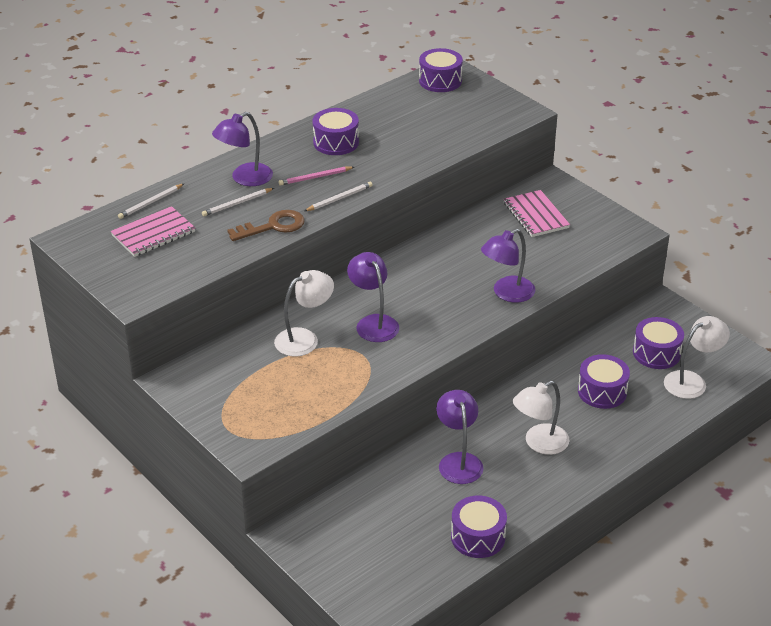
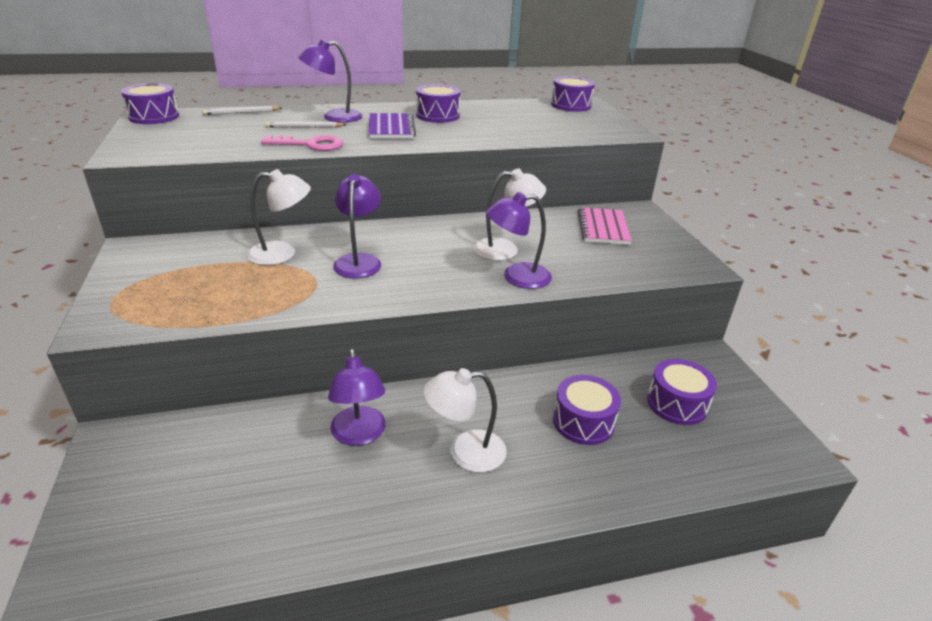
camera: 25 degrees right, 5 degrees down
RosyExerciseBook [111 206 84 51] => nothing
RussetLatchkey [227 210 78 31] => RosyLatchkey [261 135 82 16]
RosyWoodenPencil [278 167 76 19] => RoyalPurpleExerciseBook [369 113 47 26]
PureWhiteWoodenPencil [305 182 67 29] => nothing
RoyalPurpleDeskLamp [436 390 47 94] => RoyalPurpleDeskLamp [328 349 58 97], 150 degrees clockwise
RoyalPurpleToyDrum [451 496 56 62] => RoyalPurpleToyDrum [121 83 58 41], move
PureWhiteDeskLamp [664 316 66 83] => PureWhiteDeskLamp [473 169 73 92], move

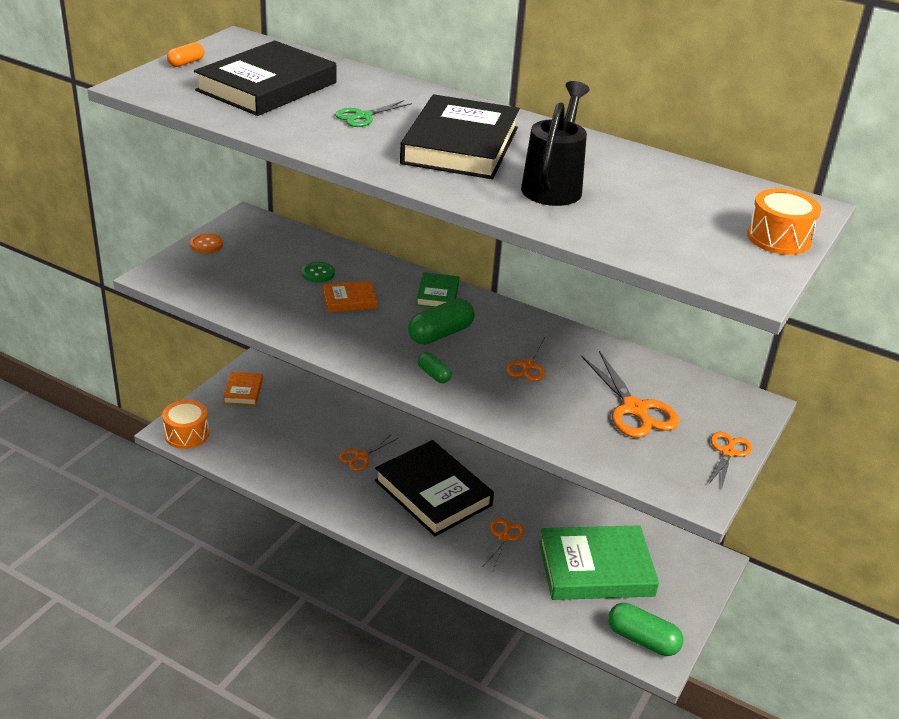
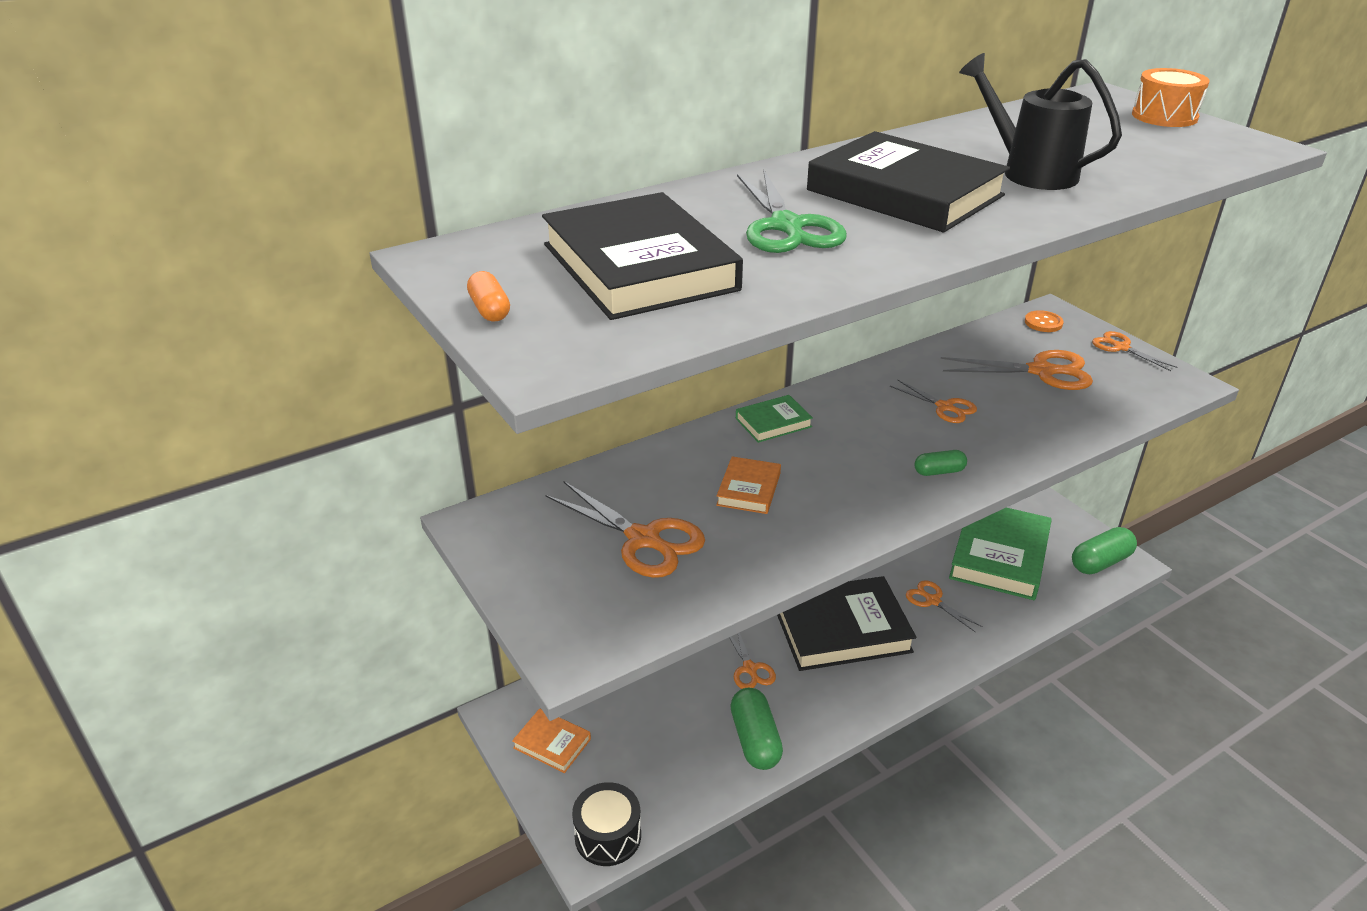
camera: 60 degrees left, 0 degrees up
OrangeColouredToyDrum [162 400 47 49] => EbonyToyDrum [572 782 69 84]
OrangeColouredButton [190 234 33 19] => OrangeColouredButton [1025 310 39 22], move
LeafGreenButton [302 262 33 21] => nothing
LeafGreenScissors [335 100 77 27] => LeafGreenScissors [737 170 110 83], x1.69
LeafGreenPillShape [408 299 67 45] => LeafGreenPillShape [730 688 53 82], move
LeafGreenHardcover [416 272 43 35] => LeafGreenHardcover [736 395 77 48], 60 degrees counterclockwise
nothing => OrangeColouredScissors [546 481 159 97]

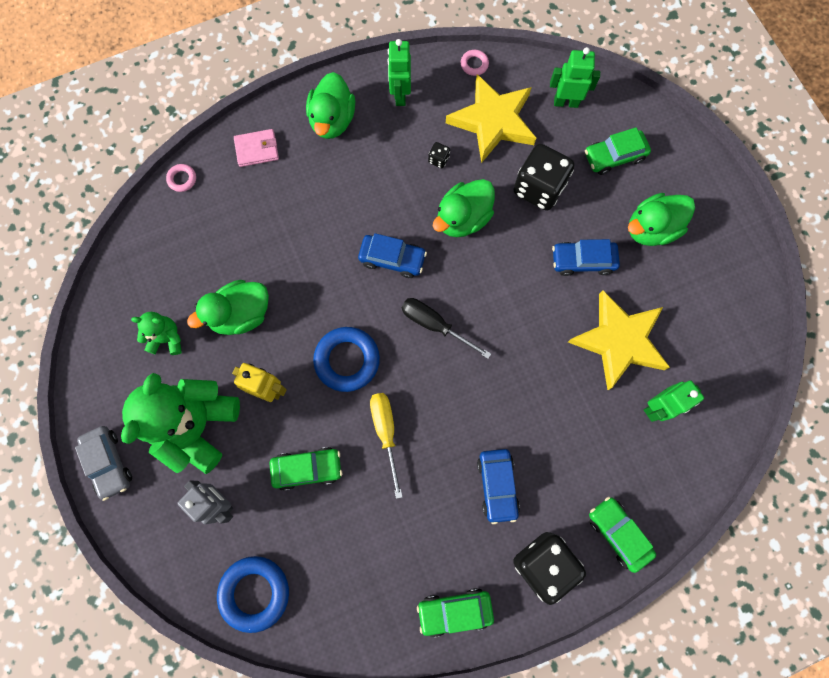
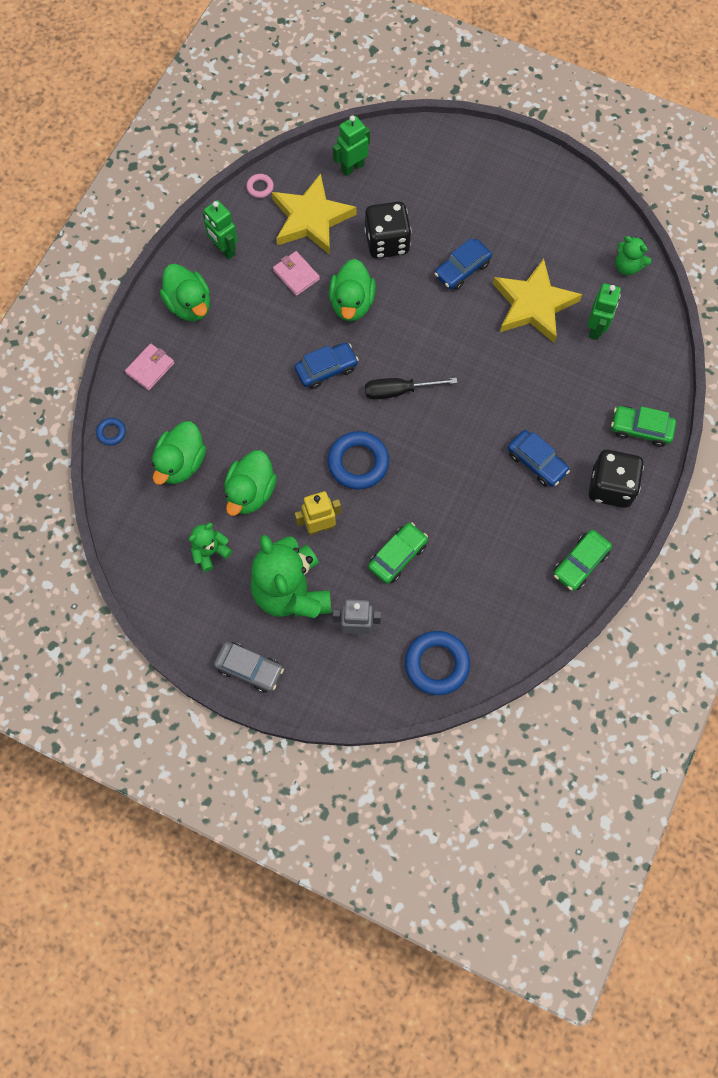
camera: 40 degrees left, 5 degrees down
RosyRing [166 164 30 28] => BlueRing [96 418 30 27]
YellowHandScrewdriver [370 393 32 106] => nothing
EbonyGameDie [428 142 22 26] => RosyWallet [273 251 47 45]
LeafGreenToyCar [585 127 66 48] => nothing
LeafGreenDuck [628 193 67 53] => LeafGreenDuck [152 421 54 64], move
nothing => LeafGreenTeddy [615 236 36 39]

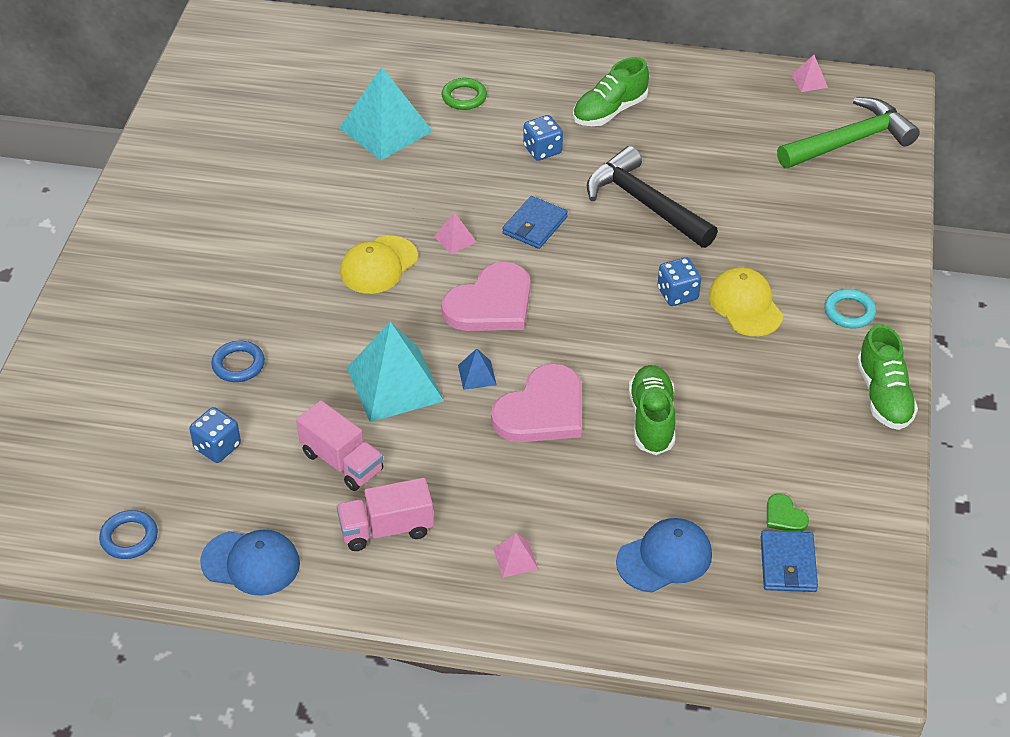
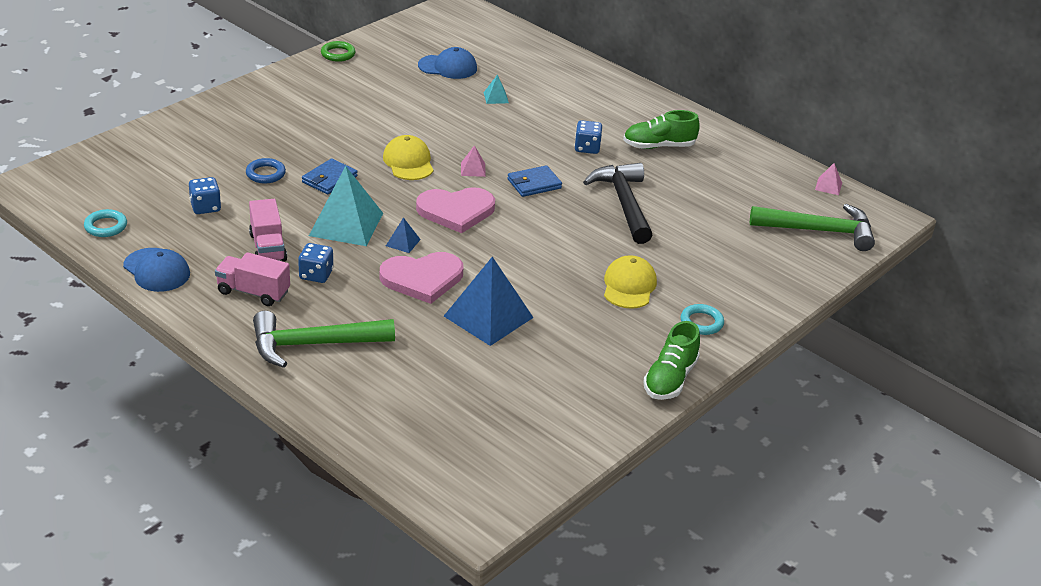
camera: 30 degrees right, 10 degrees down
BlueRing [99 510 59 49] => AquaRing [84 209 43 28]
AquaPyramid [339 67 94 93] => AquaPyramid [483 74 26 30], x0.44
YellowPeakedCap [340 236 78 58] => YellowPeakedCap [383 135 51 45], 90 degrees clockwise
LeafGreenRing [442 78 45 32] => LeafGreenRing [321 41 34 21], move
RosyPyramid [493 533 46 45] => LeafGreenClawHammer [253 311 142 57]
BluePeakedCap [616 518 96 75] => BluePeakedCap [418 47 59 32], move
LeafGreenSneaker [629 365 47 90] => BluePyramid [444 257 90 89]
BlueGameDie [657 257 44 49] => BlueGameDie [298 243 35 40], move
BlueWallet [761 530 57 62] => BlueWallet [302 158 56 37], move
LeafGreenLoveHeart [767 494 42 38] => nothing

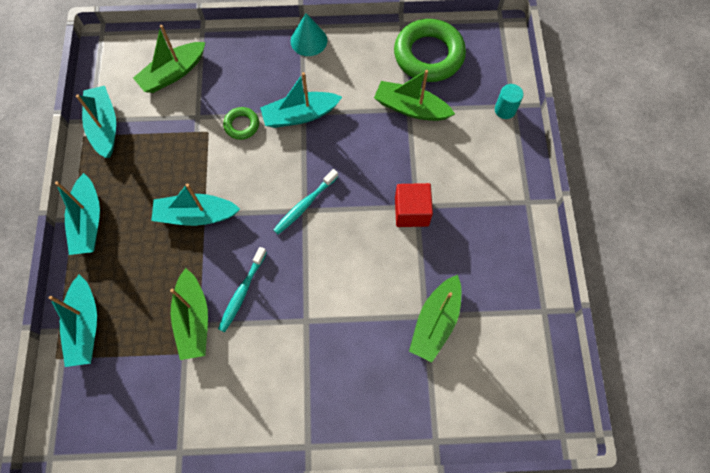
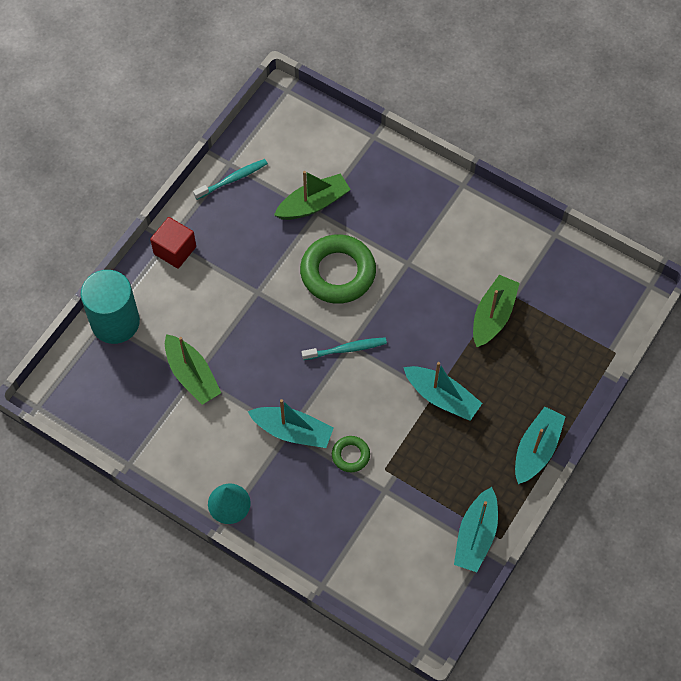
camera: 145 degrees left, 5 degrees down
AquaToyBoat [49 274 48 93] => nothing
LeafGreenToyBoat [133 25 73 68] => nothing
AquaToothbrush [218 247 49 85] => AquaToothbrush [193 159 75 41], move
LeafGreenRing [394 19 72 63] => LeafGreenRing [300 234 76 70], move
RedBlock [395 183 38 44] => RedBlock [150 217 46 52], move
AquaSolidCylinder [495 84 29 35] => AquaSolidCylinder [81 270 59 74], x2.16

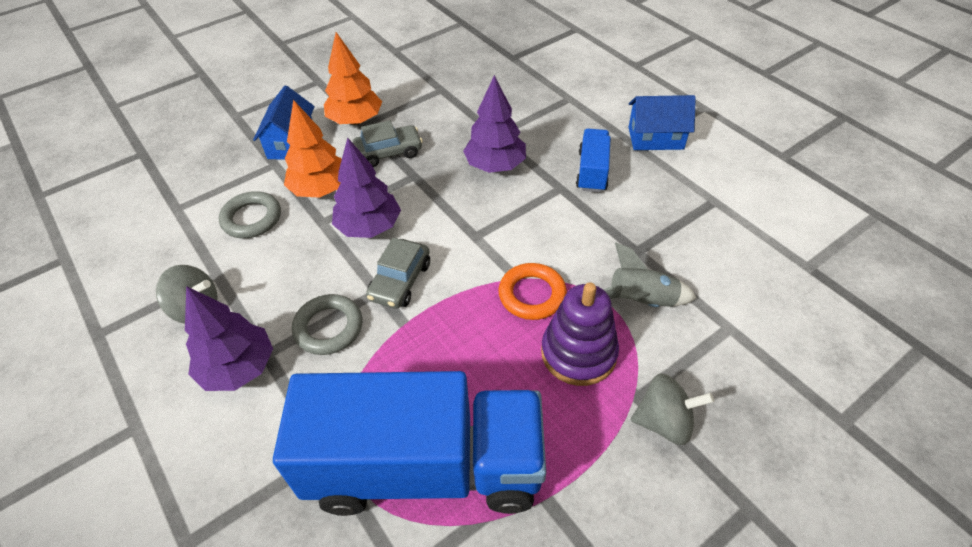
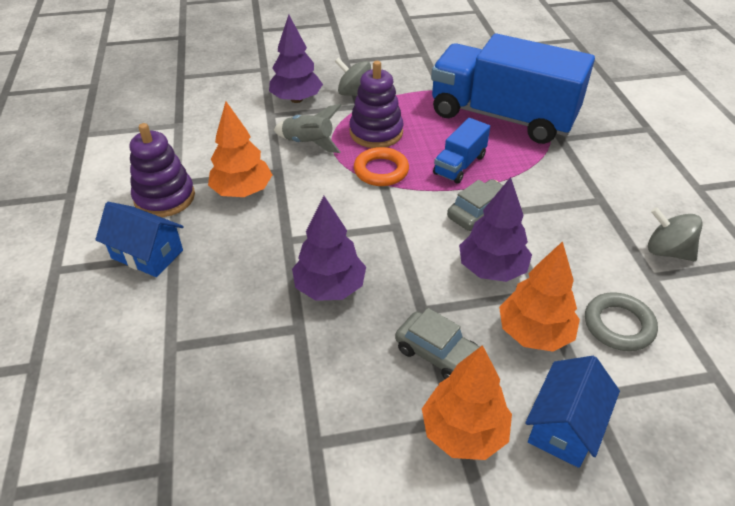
camera: 155 degrees left, 5 degrees down
RoyalPurpleToyTree [185 286 88 105] => RoyalPurpleToyTree [269 15 54 88], move
GrayRing [292 294 70 61] => nothing
GrayToyCar [353 120 70 47] => GrayToyCar [395 308 85 71], 150 degrees counterclockwise
BlueLorry [576 129 35 63] => BlueLorry [433 118 57 66], move
nothing => RoyalPurpleStackingToy [130 123 65 94]
nothing => OrangeColouredToyTree [208 102 65 95]

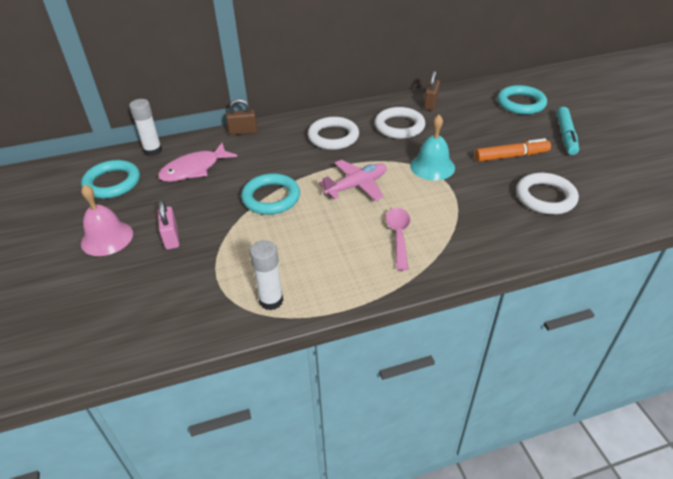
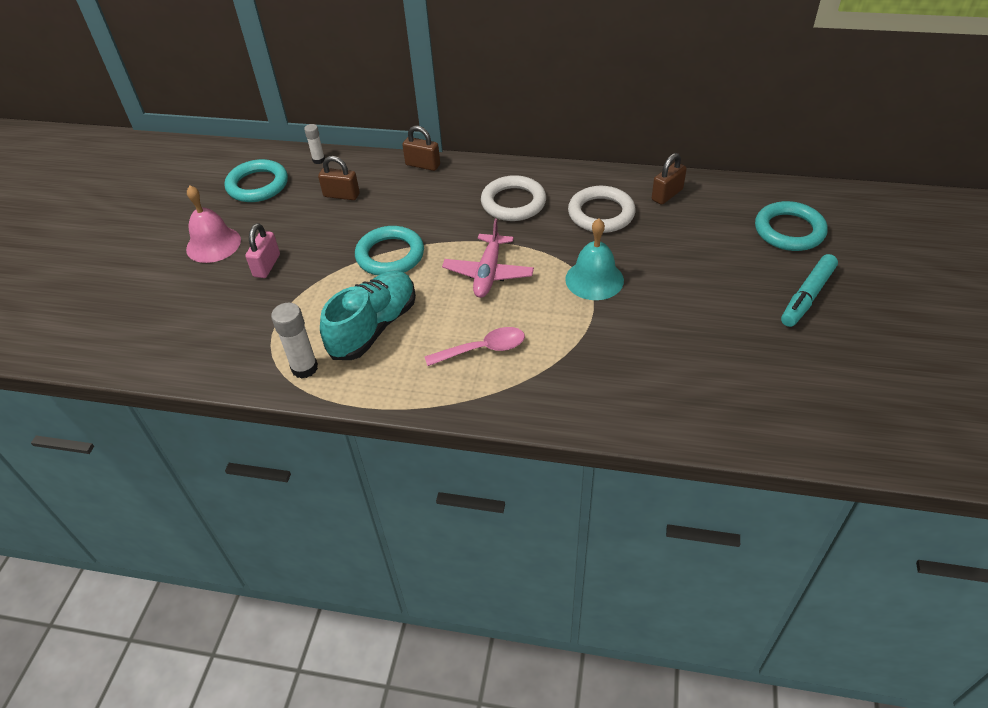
camera: 30 degrees right, 5 degrees up
PureWhiteGlueStick [129 99 33 57] => PureWhiteGlueStick [304 124 21 40], x0.61
RosyFishFigure [158 143 79 39] => RussetSmallLock [318 156 42 44]
RosyToyPlane [319 160 68 41] => RosyToyPlane [442 219 92 79], 105 degrees clockwise
RosySpoon [386 208 24 62] => RosySpoon [424 327 101 39], 45 degrees clockwise
OrangeColouredMarker [475 138 76 24] => nothing
PureWhiteRing [516 173 63 42] => nothing
nothing => AquaSneaker [320 271 96 89]

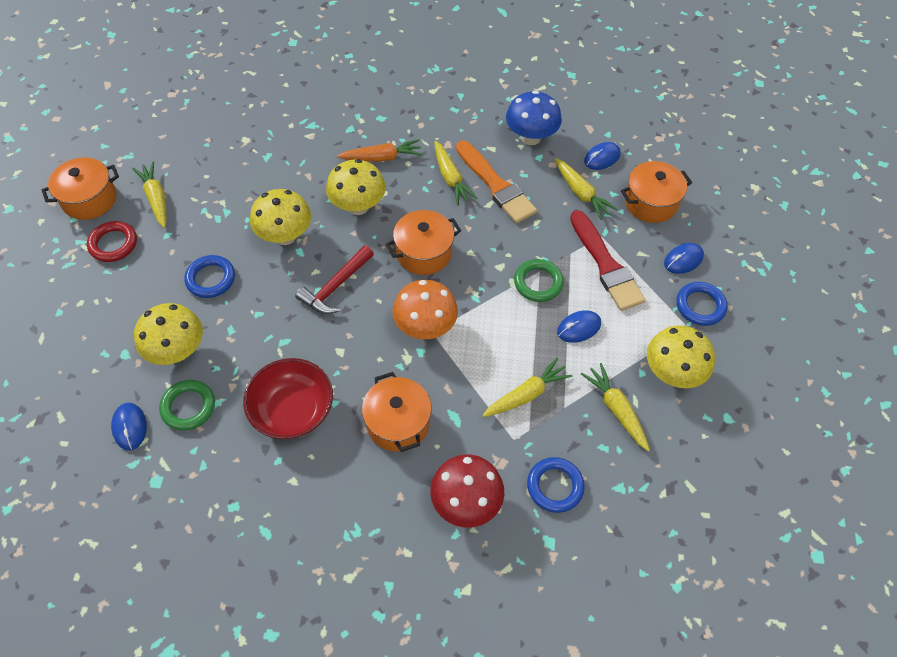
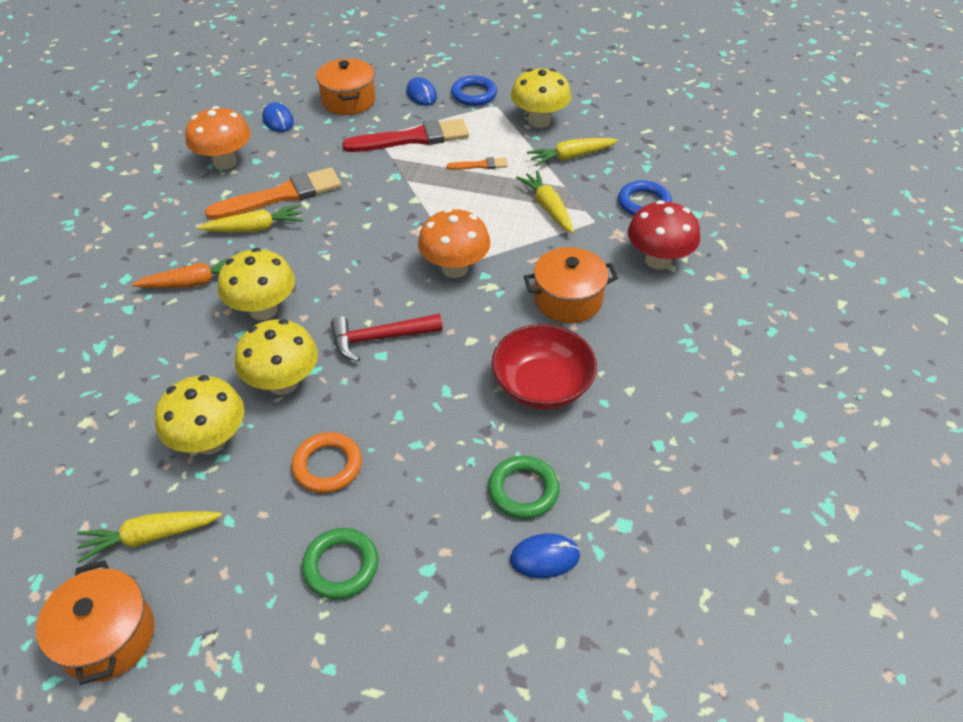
camera: 80 degrees left, 10 degrees down
RedRing [87 221 50 41] => nothing
YellowToadstool [134 303 69 62] => YellowToadstool [155 375 89 79], move
BlueRing [184 255 51 43] => OrangeColouredRing [292 432 70 61]
RedClawHammer [295 245 79 69] => RedClawHammer [331 314 112 48], 120 degrees clockwise
OrangeColouredCarrot [337 139 86 23] => OrangeColouredCarrot [132 258 98 30], 75 degrees clockwise
OrangeColouredStockpot [386 210 75 65] => nothing
BlueToadstool [506 90 56 55] => OrangeColouredToadstool [185 106 66 64]
LeafGreenRing [514 259 50 43] => LeafGreenRing [302 528 76 71], move
YellowCarrot [555 158 63 62] => nothing
BluePcMouse [557 310 44 33] => OrangeColouredBrush [447 157 61 13]

